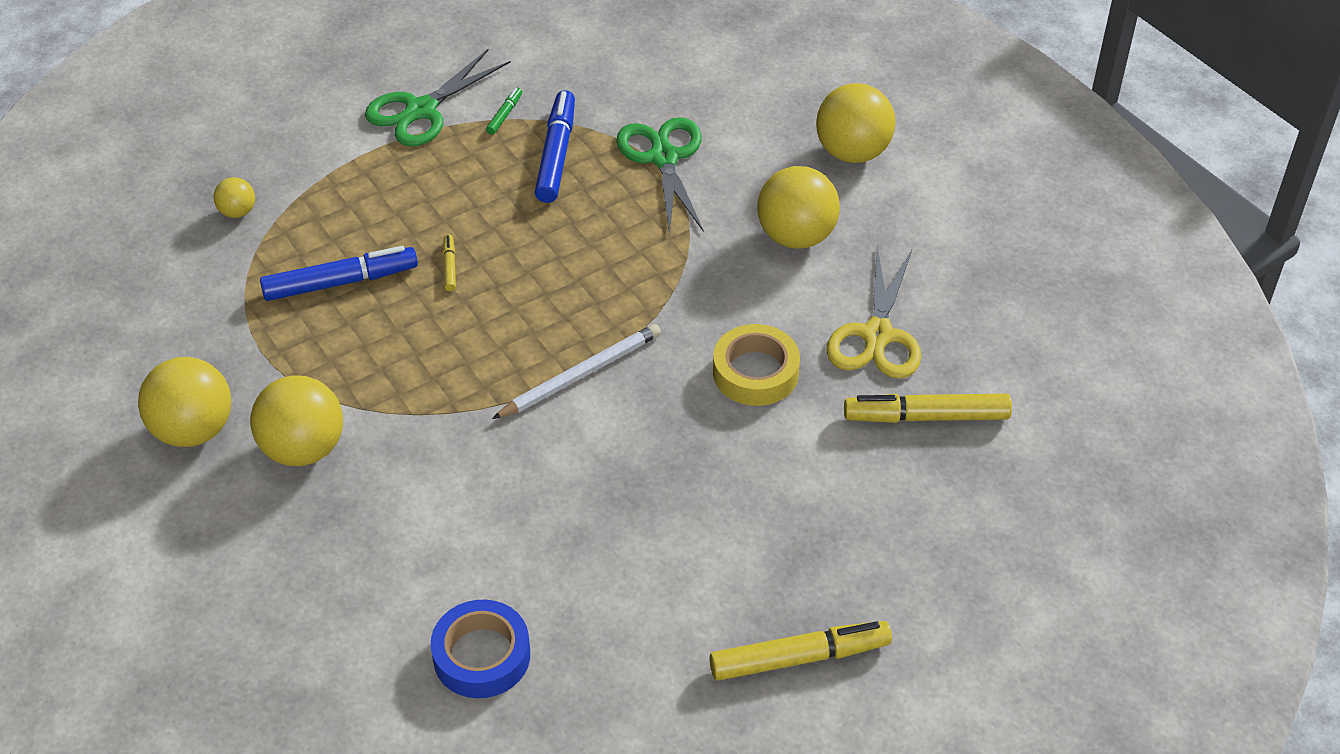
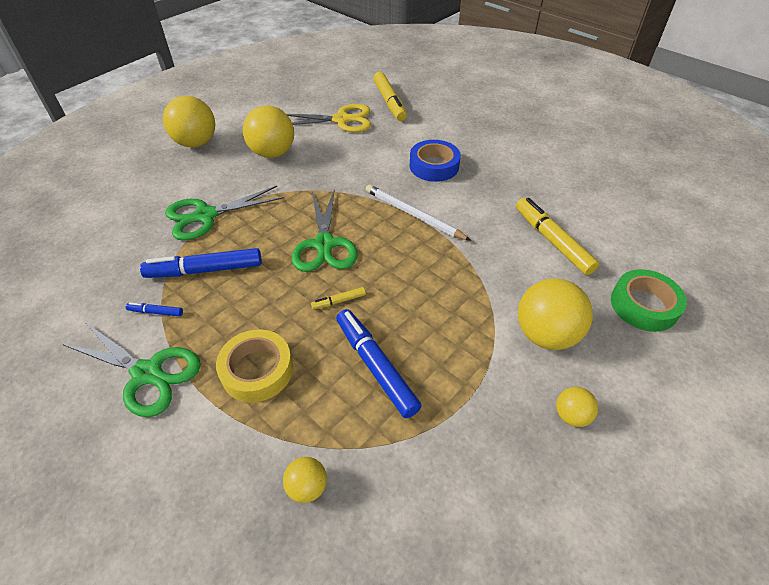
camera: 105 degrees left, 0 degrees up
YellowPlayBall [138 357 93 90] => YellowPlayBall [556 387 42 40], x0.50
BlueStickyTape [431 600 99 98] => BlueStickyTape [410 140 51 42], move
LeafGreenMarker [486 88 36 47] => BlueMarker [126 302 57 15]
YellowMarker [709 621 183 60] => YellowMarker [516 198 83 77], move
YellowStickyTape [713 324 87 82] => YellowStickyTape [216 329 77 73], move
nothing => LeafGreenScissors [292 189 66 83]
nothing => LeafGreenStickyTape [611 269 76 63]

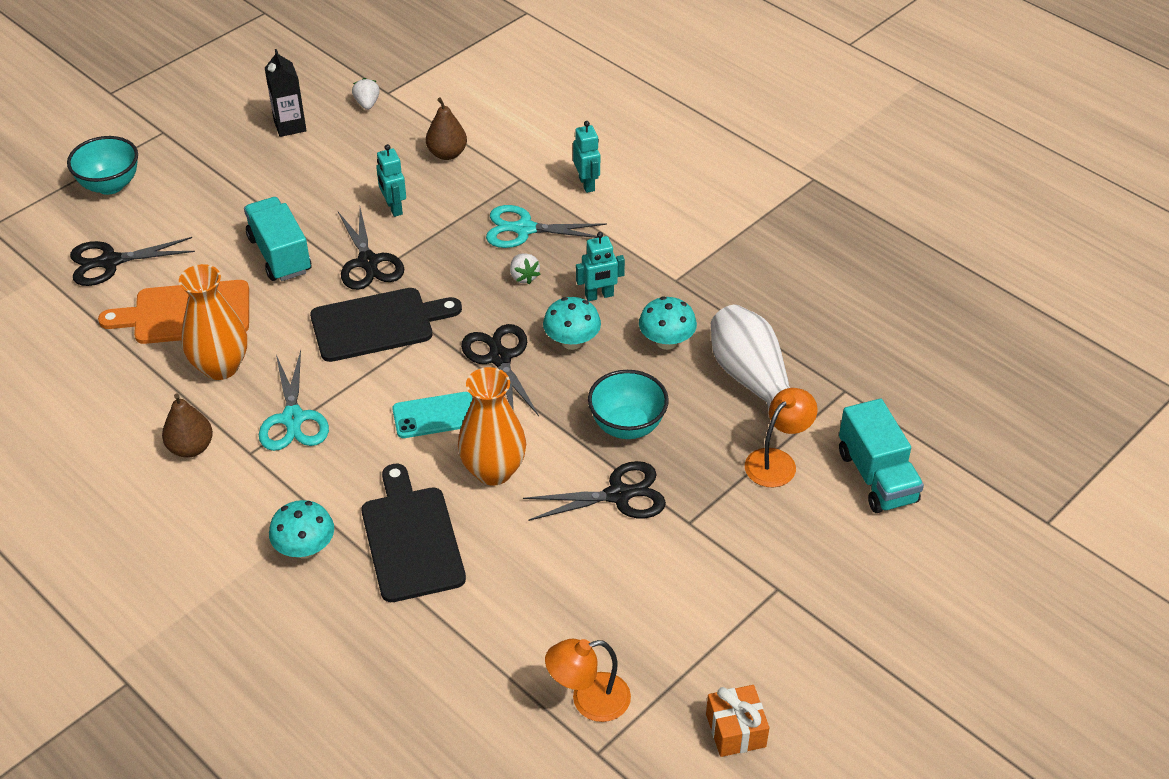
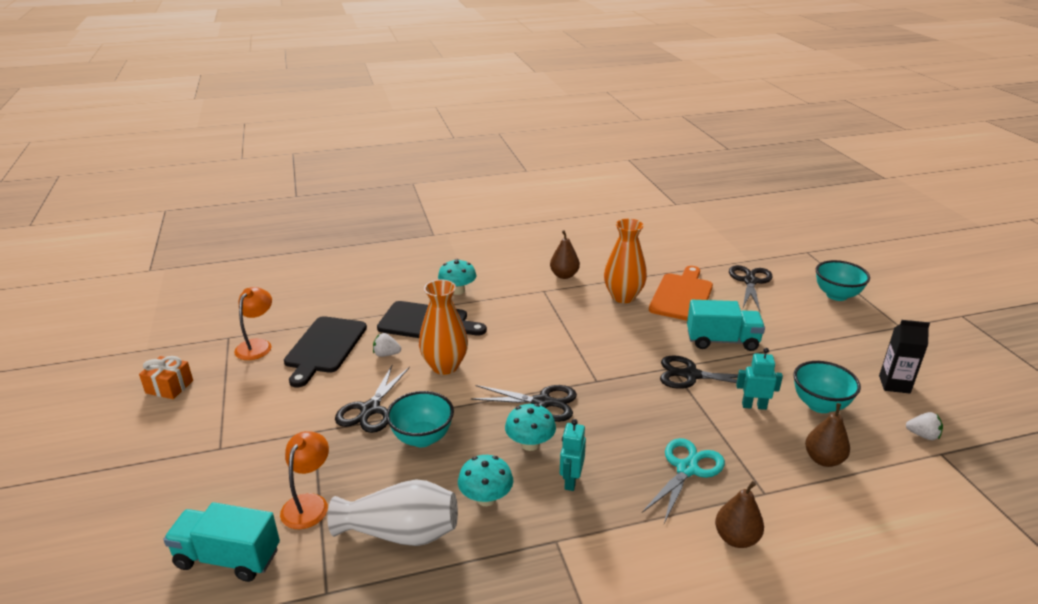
camera: 120 degrees right, 15 degrees down
AquaScissors [259 350 70 101] => nothing
EbonyChoppingBoard [310 288 152 74] => EbonyChoppingBoard [284 316 83 71], move
AquaMobilePhone [392 392 81 46] => nothing
PureWhiteBerry [510 253 30 31] => PureWhiteBerry [373 333 28 24], move
AquaRobotFigure [573 121 27 72] => RussetToyPear [715 481 49 67]
OrangeColouredDeskLamp [745 388 73 99] => OrangeColouredDeskLamp [280 431 49 98], 150 degrees counterclockwise
nothing => AquaDeepDish [794 361 67 52]

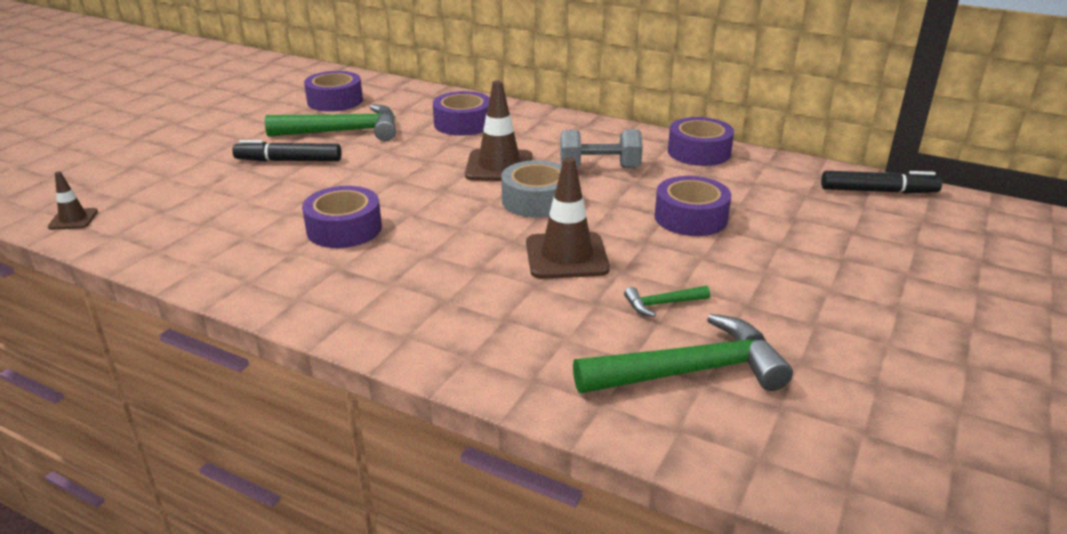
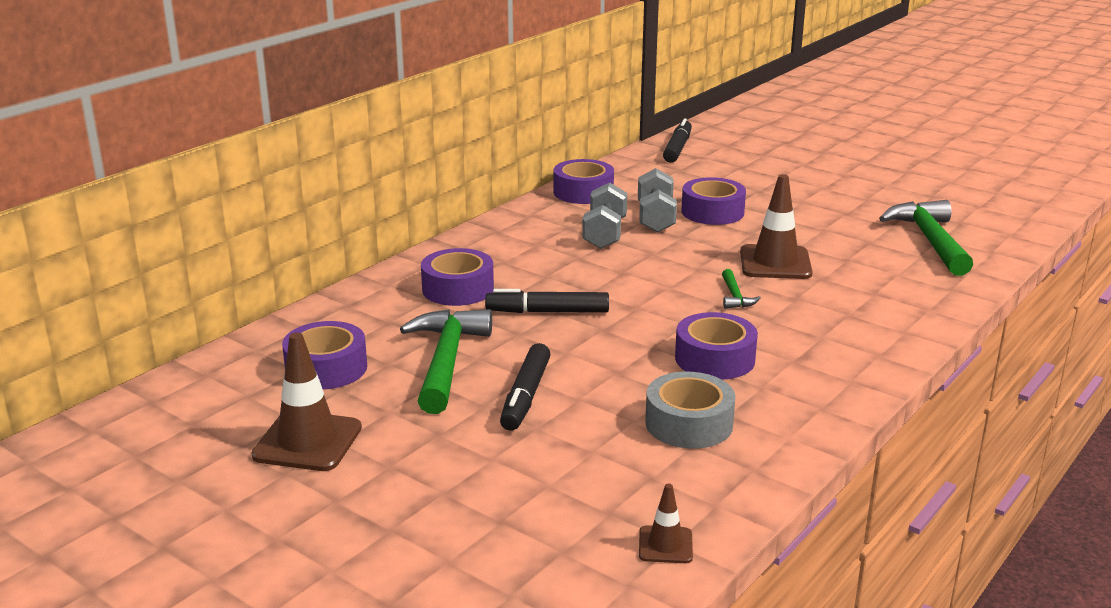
camera: 80 degrees left, 5 degrees down
RussetSafetyCone [465 81 67 100] => RussetSafetyCone [251 333 111 138], move
GrayStickyTape [501 160 61 58] => GrayStickyTape [645 372 90 77], move
LeafGreenClawHammer [624 286 86 31] => LeafGreenClawHammer [722 269 39 40], move
nothing => EbonyMarker [485 289 124 24]
nothing => GrayFreeWeight [638 168 39 65]

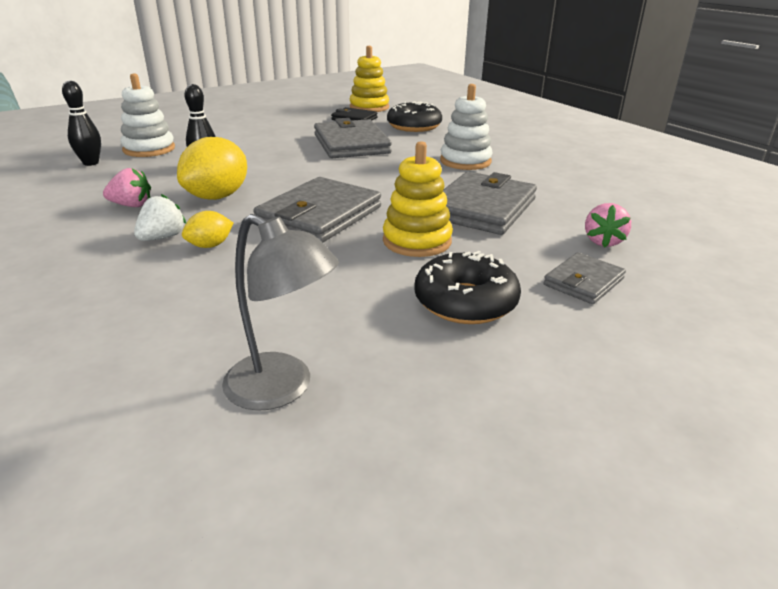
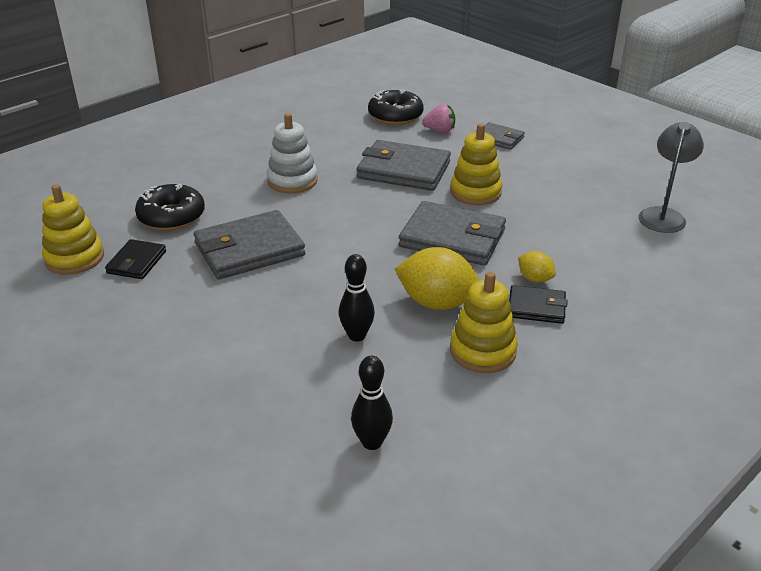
camera: 100 degrees left, 5 degrees up
RosyBerry [103 168 48 39] => YellowStackingToy [450 272 68 101]
PureWhiteStackingToy [120 73 55 84] => nothing
PureWhiteBerry [134 194 52 47] => EbonyWallet [509 285 58 39]
EbonyDoughnut [414 251 107 73] => EbonyDoughnut [368 89 56 36], move

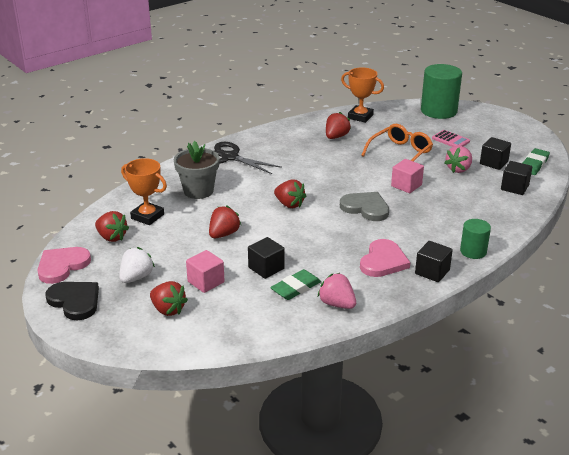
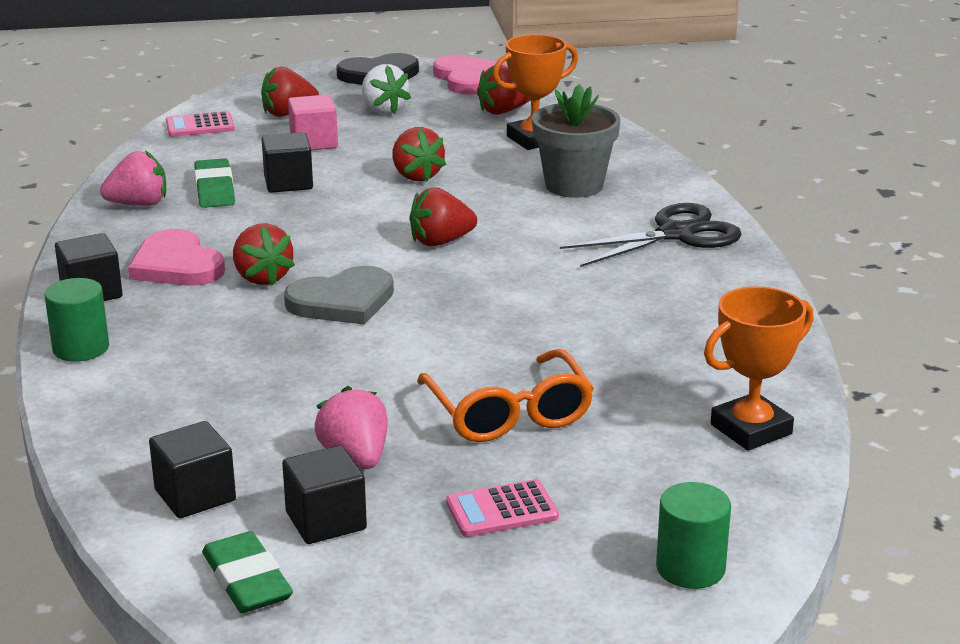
camera: 120 degrees right, 5 degrees down
RedBerry [326 112 25 27] => RedBerry [233 223 62 63], move
RosyBlock [391 159 33 34] => nothing
LeafGreenSolidCylinder [421 64 41 55] => LeafGreenSolidCylinder [656 482 75 107], x0.55
nothing => RosyAddingMachine [166 111 69 26]

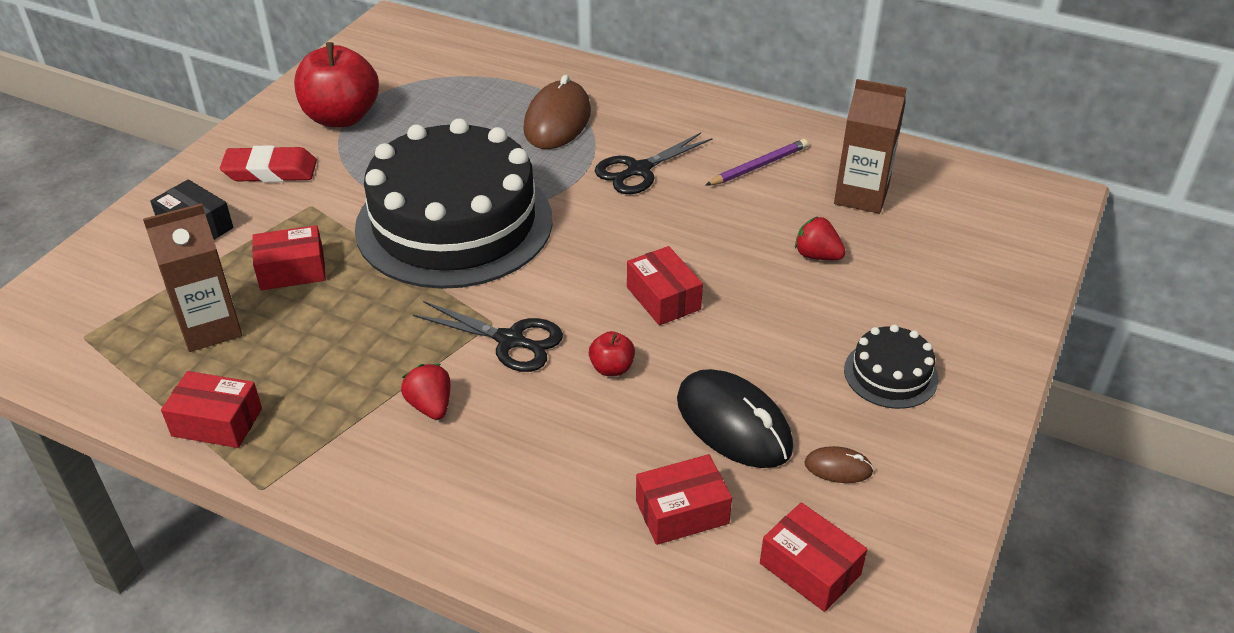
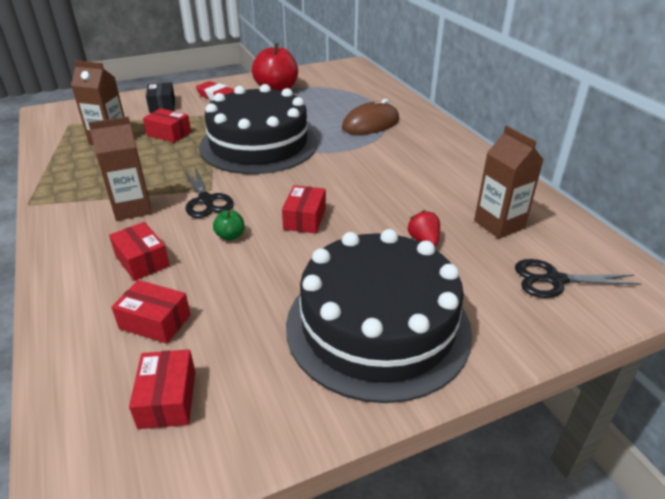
camera: 40 degrees right, 5 degrees down
RedParcel [161 371 101 77] => RedParcel [109 222 61 59], move
RedBerry [401 364 49 56] => RussetMilkCarton [88 116 64 105]
RedApple [589 331 46 45] => LeafGreenApple [213 210 32 31]
EbonyScissors [595 132 117 62] => EbonyScissors [515 259 126 39], move
EbonyPcMouse [677 369 116 99] => nothing
RoyalPurpleWoodenPencil [705 139 103 47] => nothing
RussetPcMouse [804 446 70 37] => nothing
EbonyLayerCake [844 325 94 84] => EbonyLayerCake [286 229 186 174], x2.43

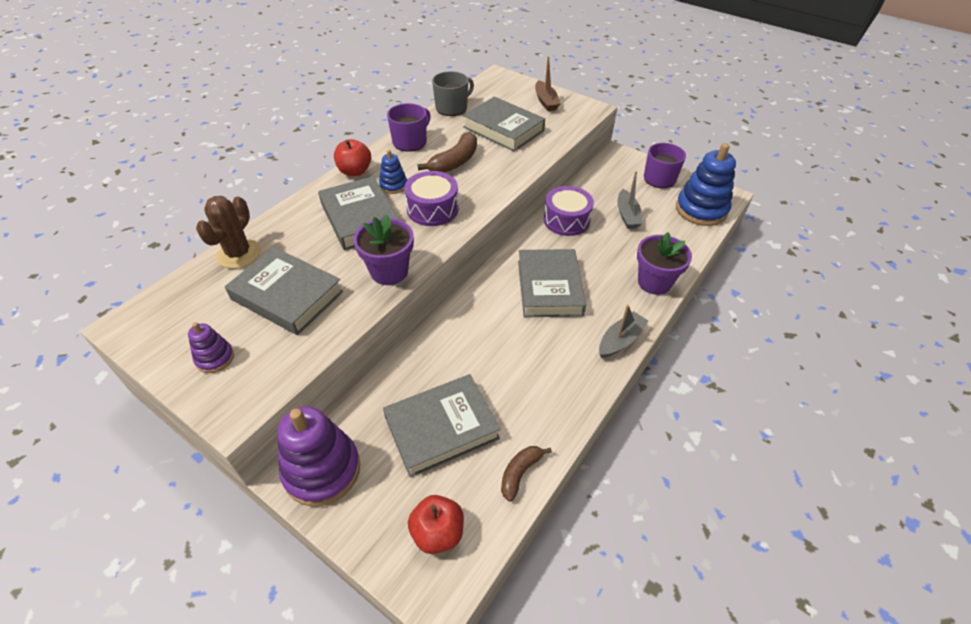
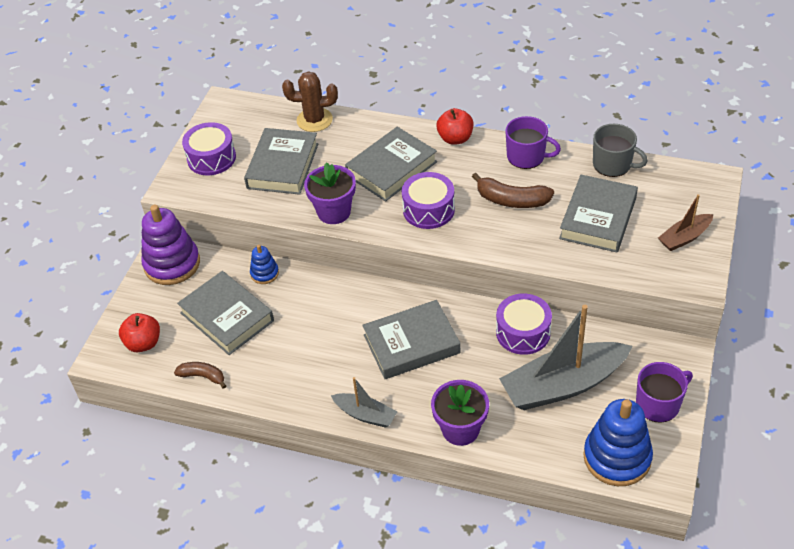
camera: 75 degrees right, 0 degrees up
RoyalPurpleStackingToy [188 322 46 51] => RoyalPurpleToyDrum [182 122 54 53]
BlueStackingToy [379 150 28 44] => BlueStackingToy [250 245 29 39], move
GrayToyBoat [617 171 25 58] => GrayToyBoat [499 305 133 105], x2.00

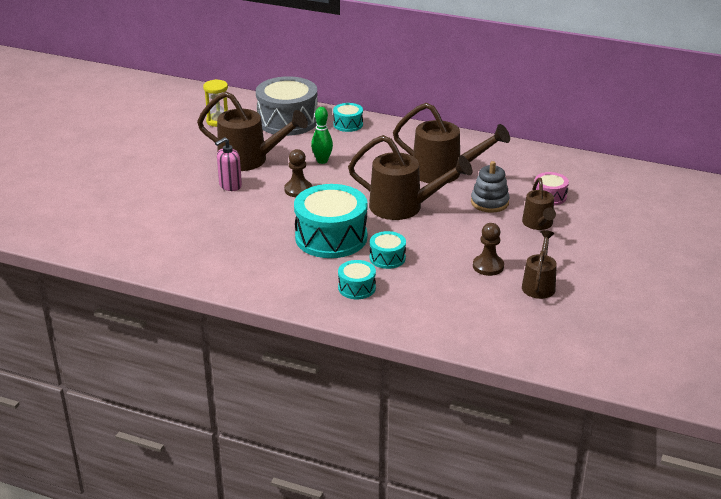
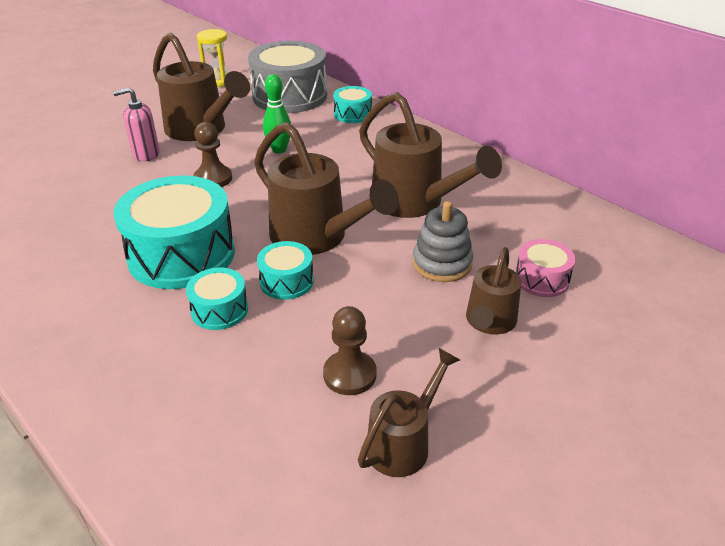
camera: 25 degrees right, 5 degrees up
AquaToyDrum [338 260 38 39] => AquaToyDrum [257 241 57 59], move

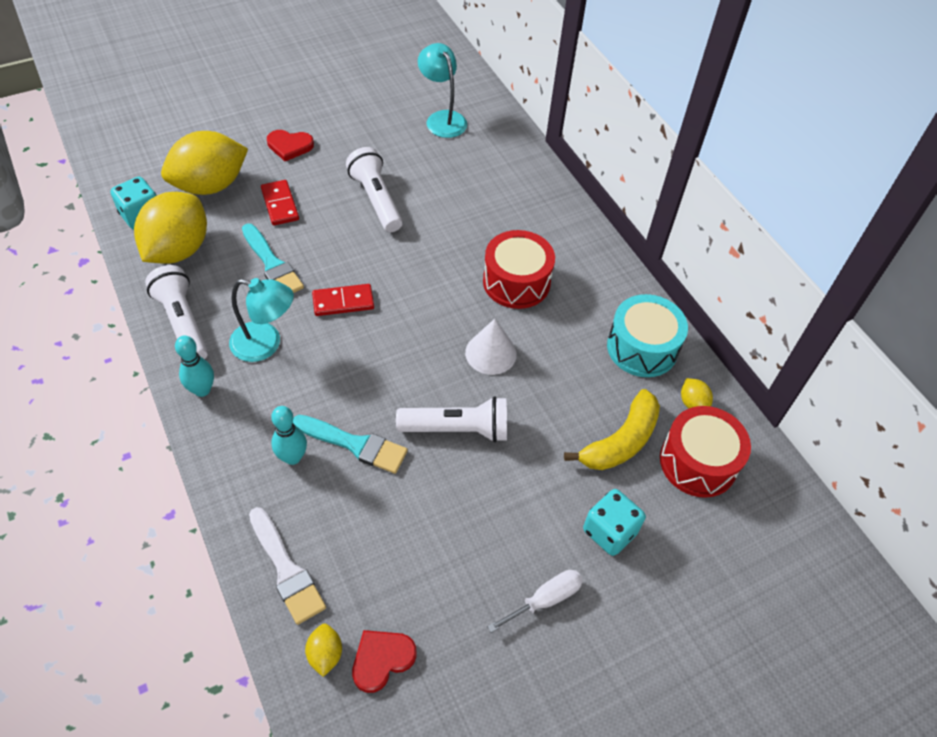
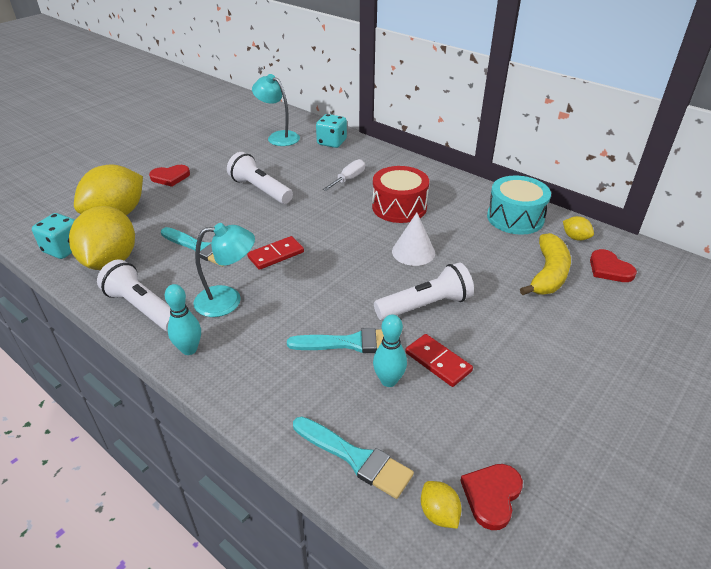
camera: 20 degrees left, 15 degrees down
PureWhiteBrush [249 507 77 118] => AquaBrush [293 416 121 83]
RedDominoPiece [261 180 38 45] => RedDominoPiece [405 334 68 53], move
AquaTenpin [271 406 36 59] => AquaTenpin [373 315 34 72], move
PureWhiteHandScrewdriver [487 570 96 63] => PureWhiteHandScrewdriver [323 159 42 32], move
AquaGameDie [583 489 63 67] => AquaGameDie [316 114 31 34], move
RedToyDrum [660 406 91 92] => RedLoveHeart [590 249 47 33]

